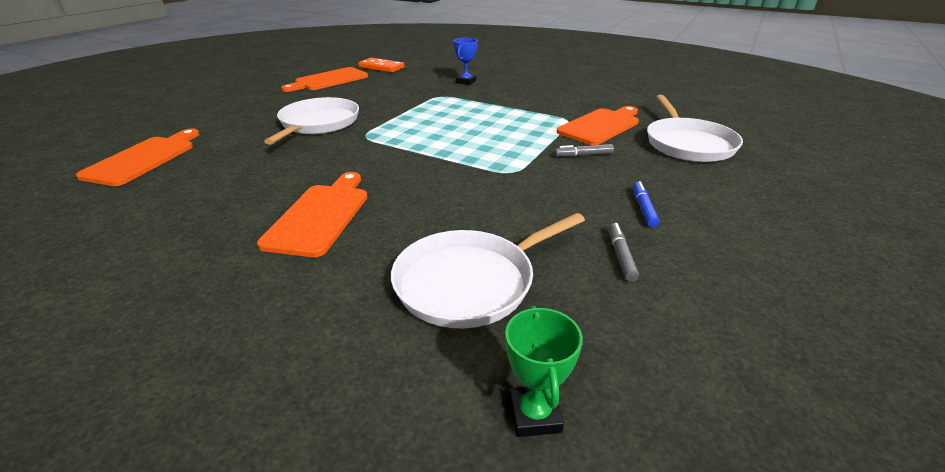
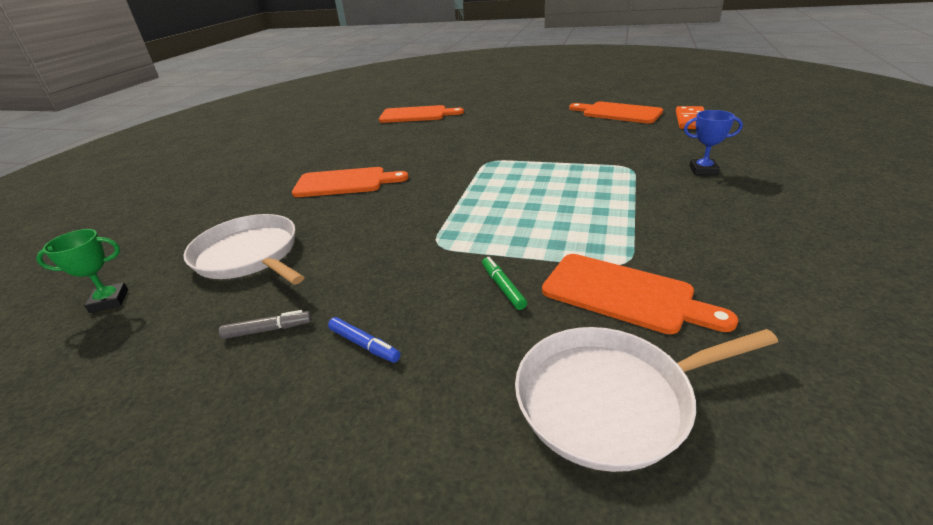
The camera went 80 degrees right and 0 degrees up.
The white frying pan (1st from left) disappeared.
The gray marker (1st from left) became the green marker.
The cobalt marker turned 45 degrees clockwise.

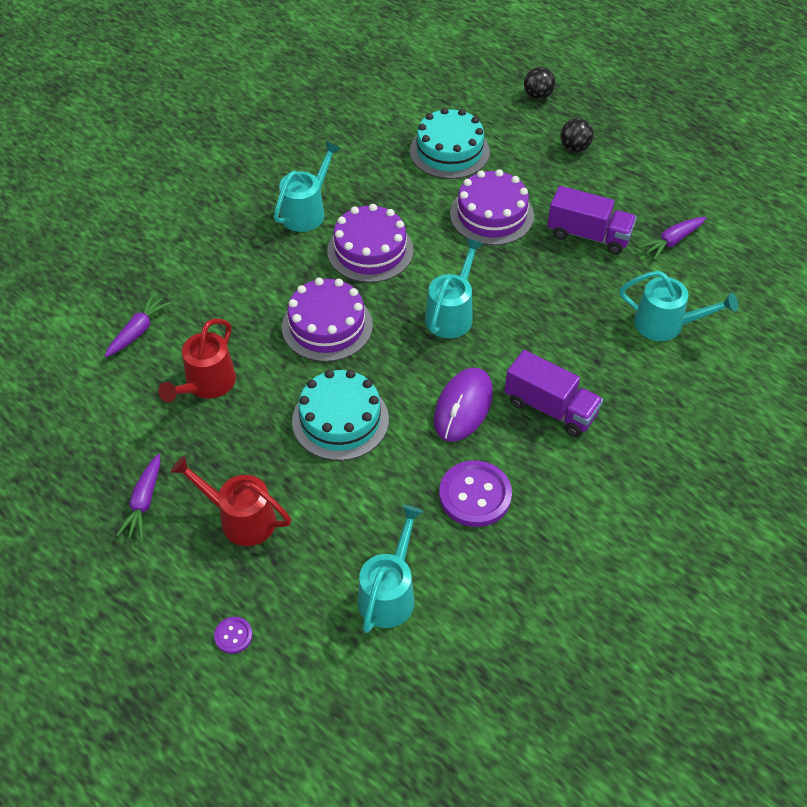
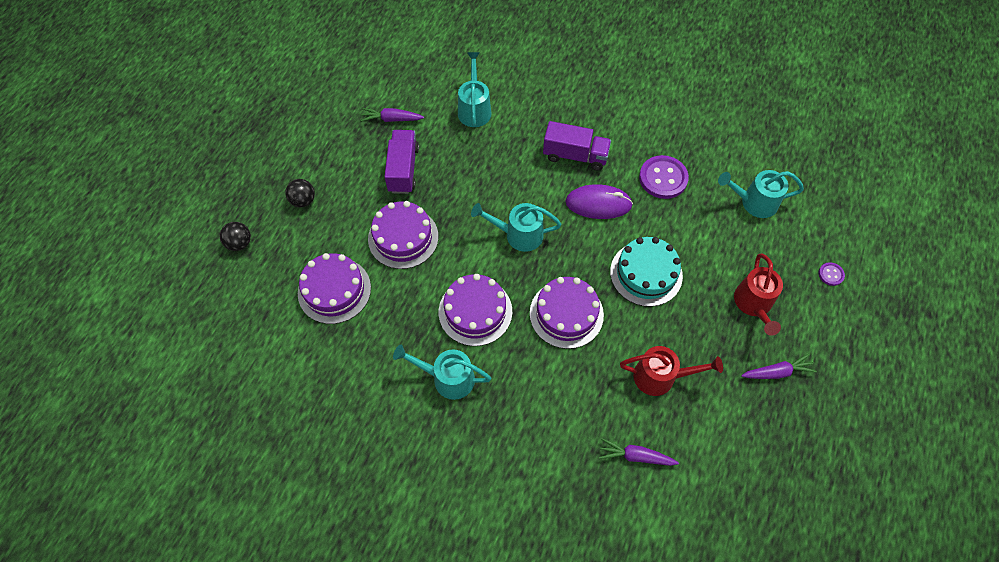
The camera went 110 degrees left and 10 degrees up.
The teal layer cake (2nd from left) became the royal purple layer cake (1st from left).
The royal purple root vegetable (3rd from left in the first image) turned 150 degrees clockwise.
The royal purple truck (1st from left in the first image) turned 90 degrees clockwise.

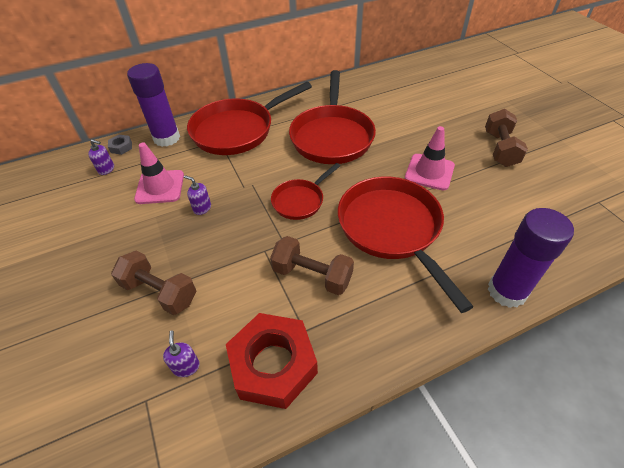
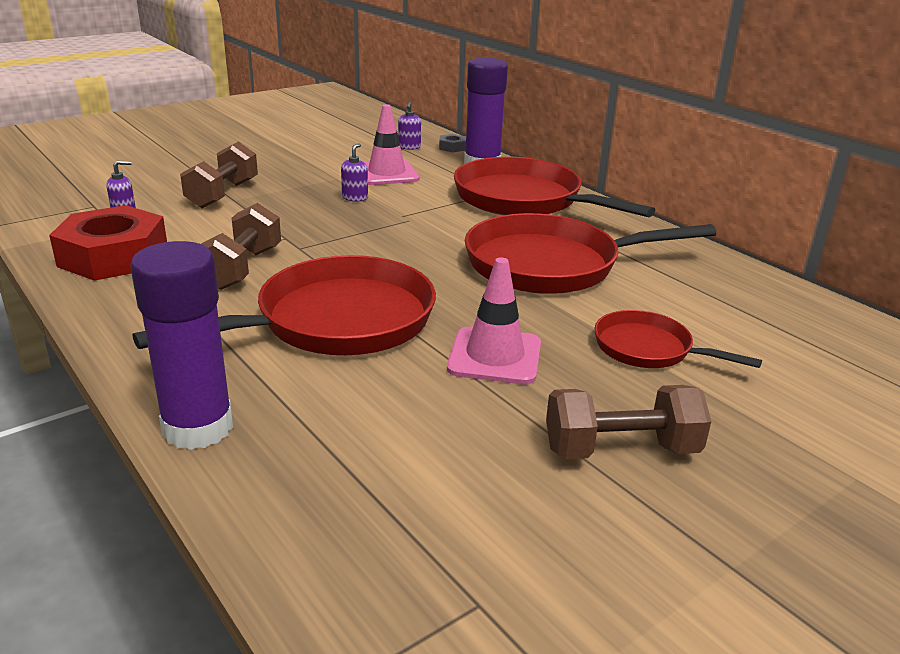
The camera went 75 degrees right and 20 degrees down.
The red frying pan (2nd from left in the first image) moved.

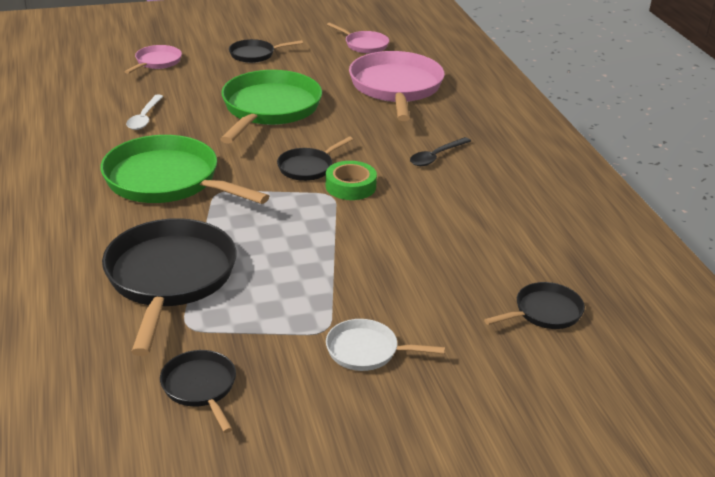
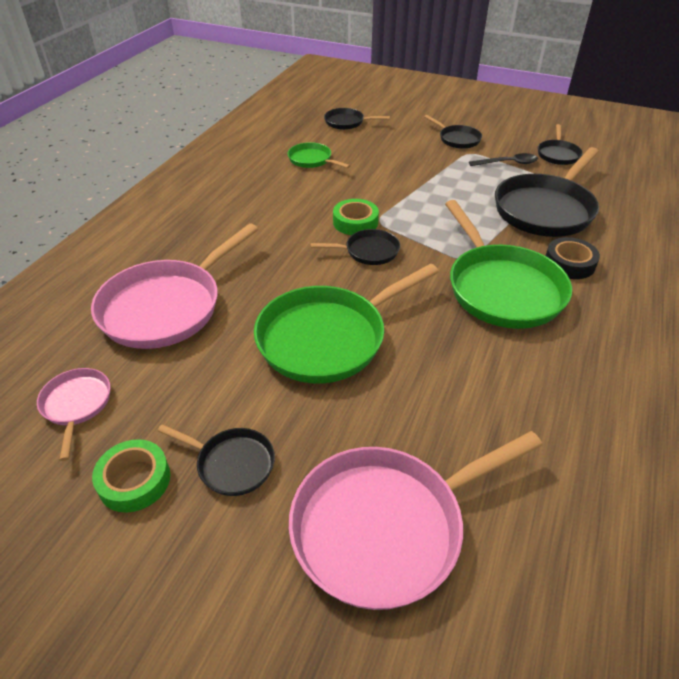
The camera went 140 degrees left and 10 degrees up.
The pink frying pan (1st from left in the first image) changed to 2.02 times the size.
The white tablespoon disappeared.
The jet-black tablespoon moved.
The white frying pan became the jet-black frying pan (4th from left).
The green frying pan (1st from left) appeared.
The jet-black tape appeared.
The green tape (1st from left) appeared.

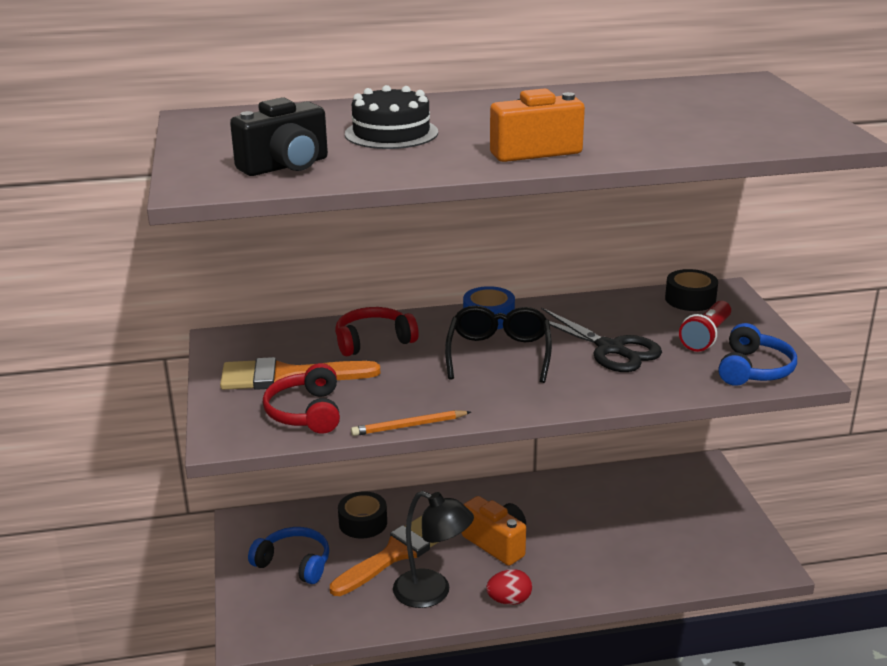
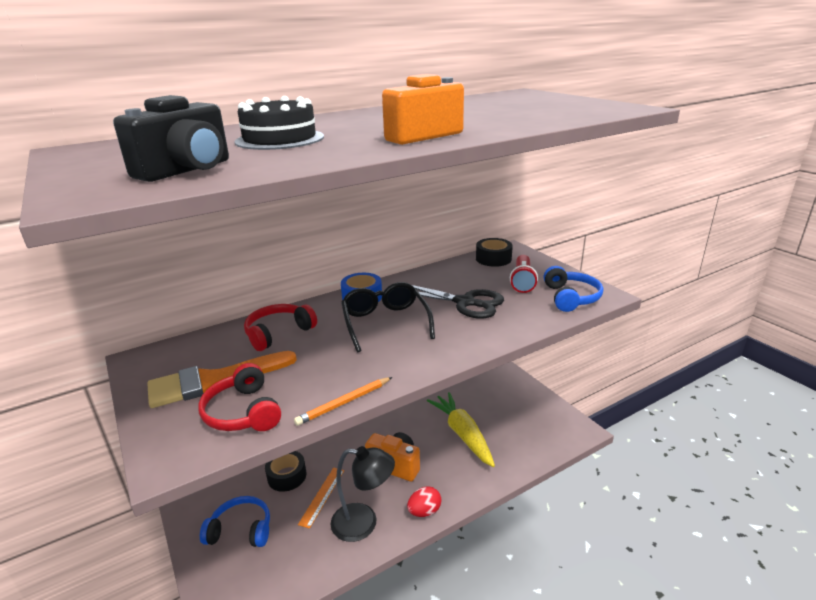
The camera went 20 degrees left and 0 degrees up.
The orange brush (2nd from left) was replaced by the orange measuring stick.
The yellow root vegetable appeared.

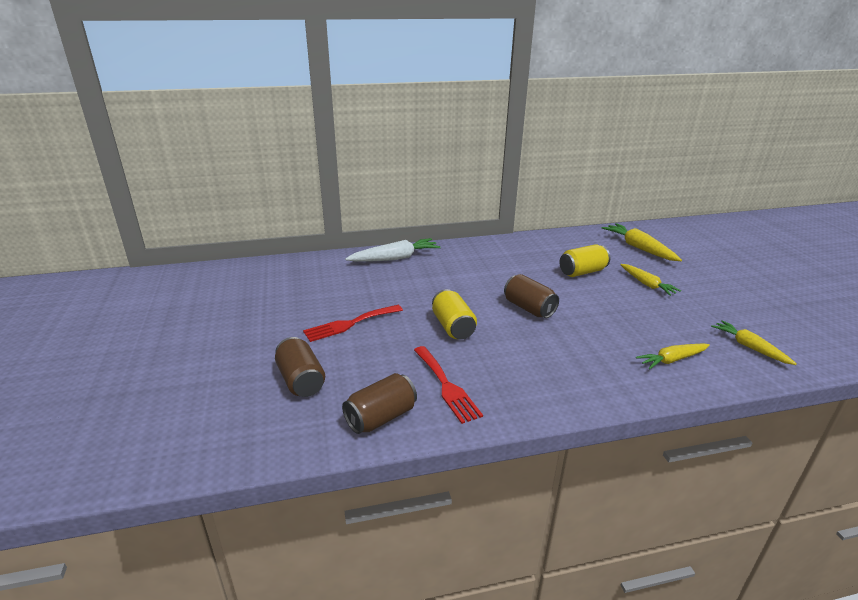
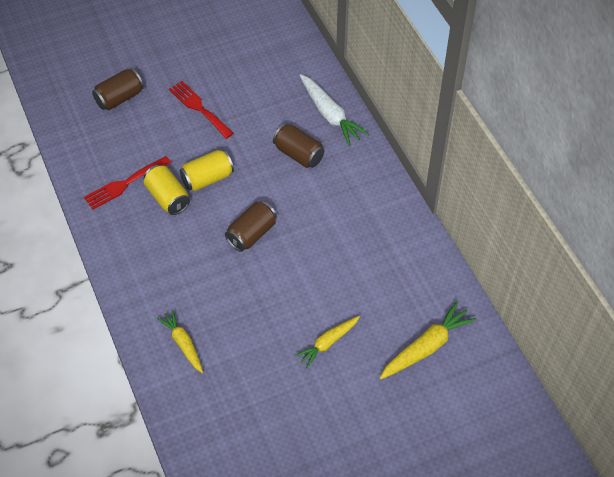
The camera went 80 degrees right and 25 degrees up.
The yellow soda can (2nd from left in the first image) moved.
The yellow root vegetable (4th from left) disappeared.
The brown soda can (2nd from left in the first image) moved.

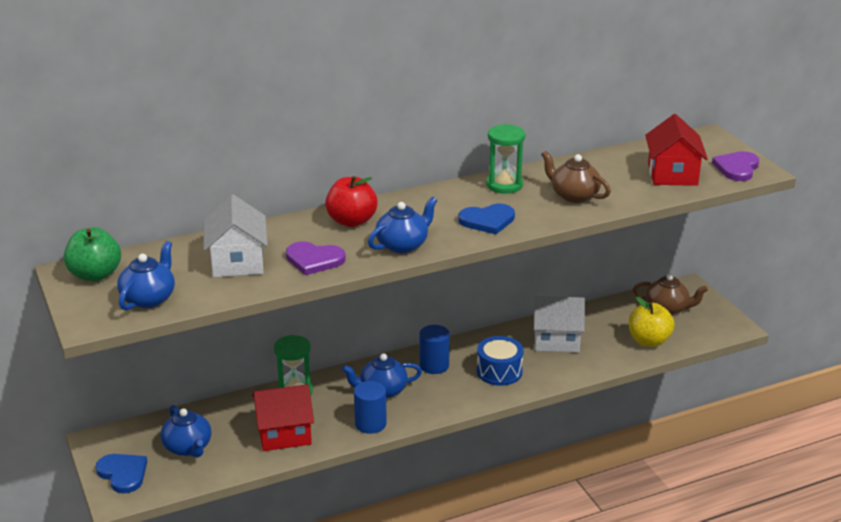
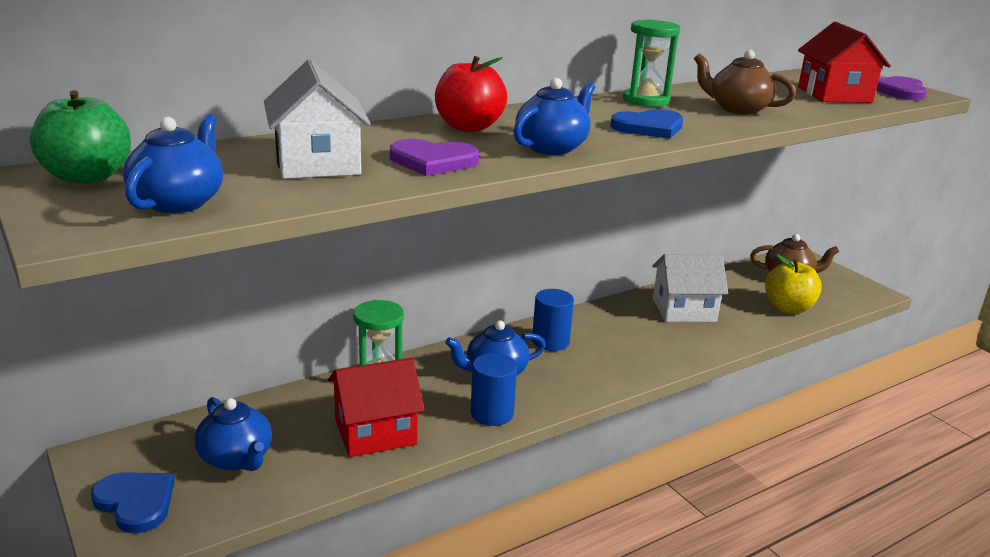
The camera went 10 degrees left and 5 degrees down.
The cobalt drum disappeared.

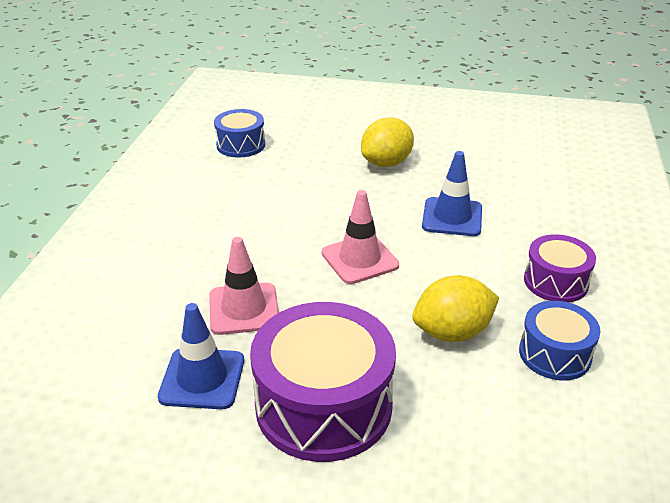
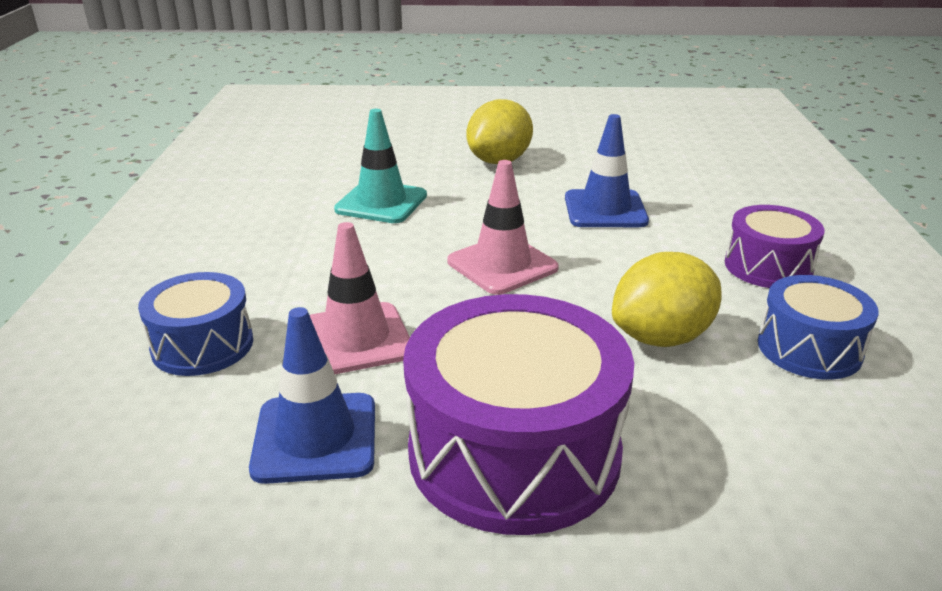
The camera went 10 degrees left and 5 degrees down.
The cobalt drum (1st from left) moved.
The teal traffic cone appeared.

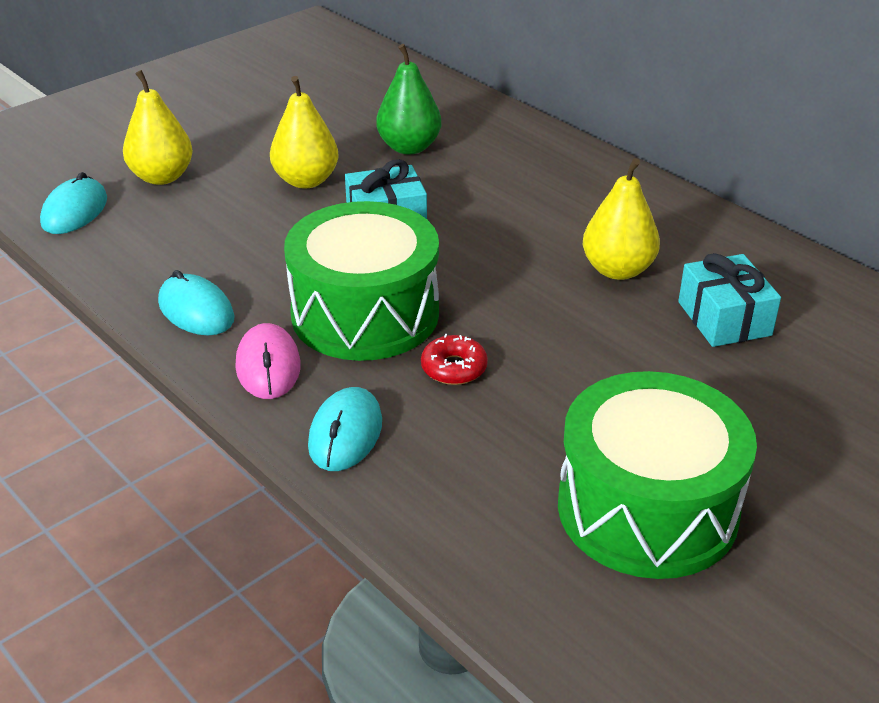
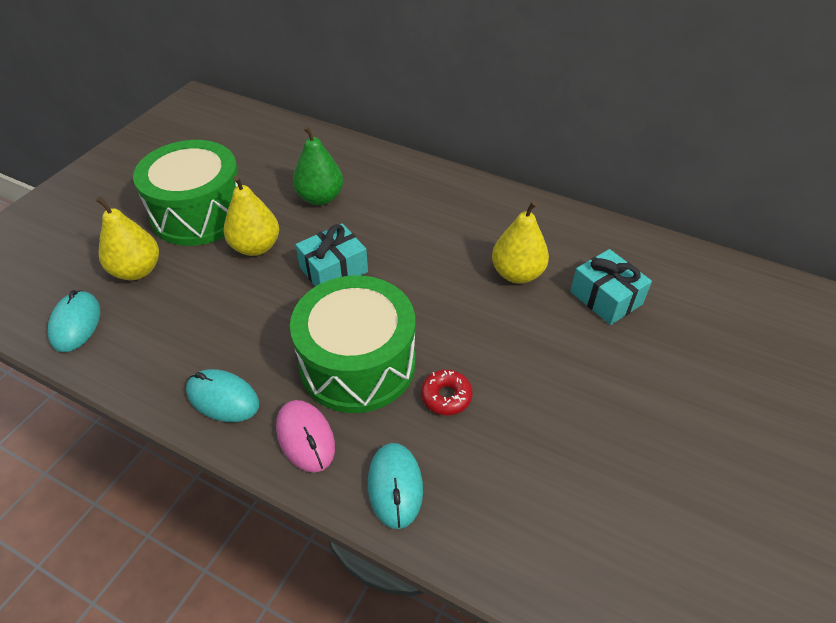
The camera went 20 degrees left and 10 degrees up.
The green drum (2nd from left in the first image) moved.

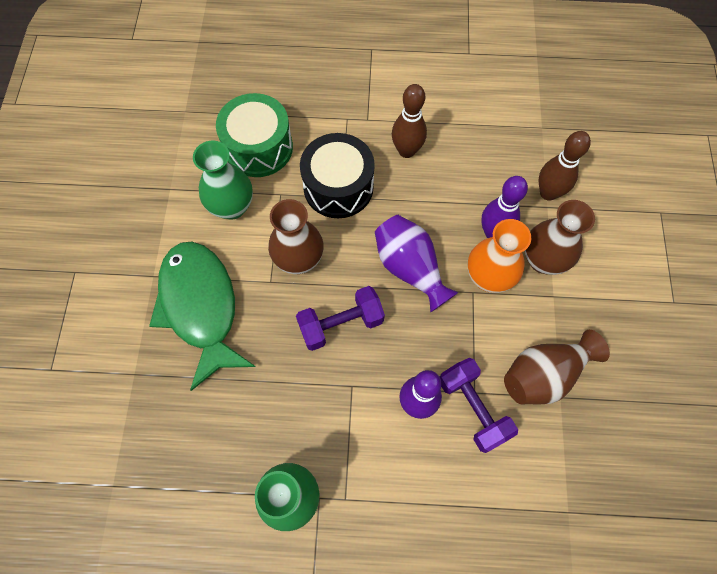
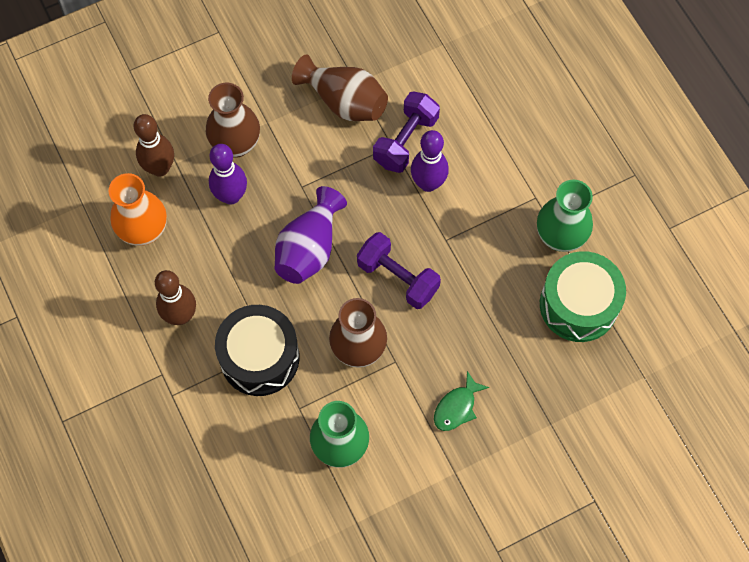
The camera went 120 degrees left and 0 degrees up.
The green drum moved.
The orange flower vase moved.
The green fish changed to 0.42 times the size.

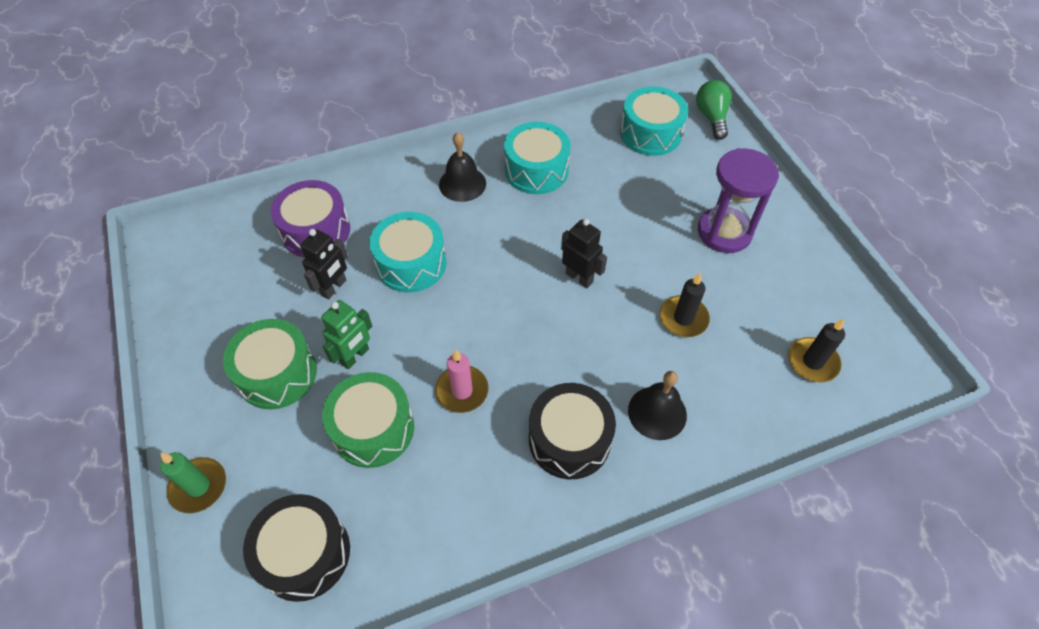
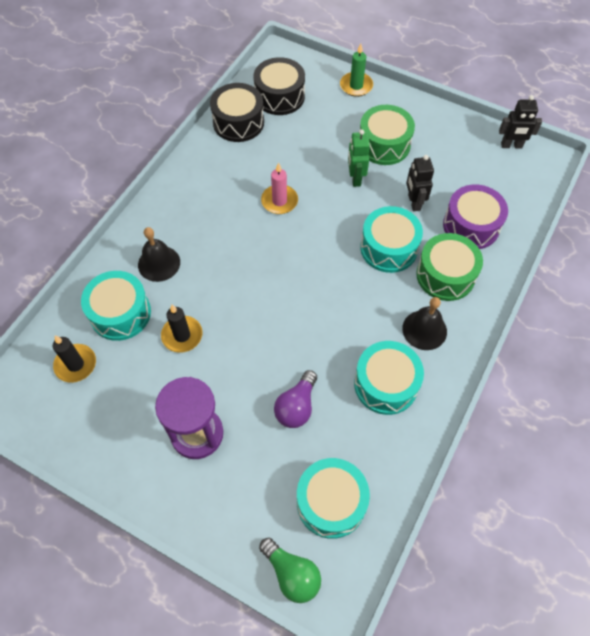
The camera went 140 degrees right and 5 degrees up.
The jet-black robot figure (2nd from left) moved.
The green drum (2nd from left) moved.
The jet-black drum (2nd from left in the first image) moved.
The teal drum (1st from left) appeared.
The royal purple light bulb appeared.

